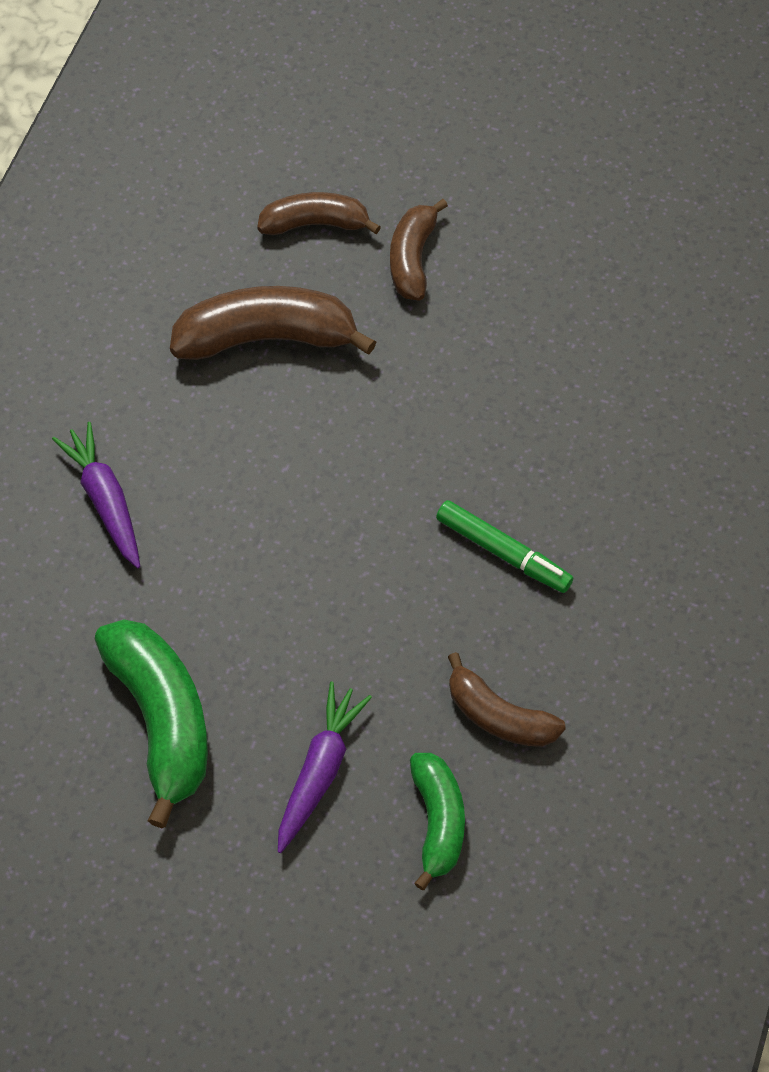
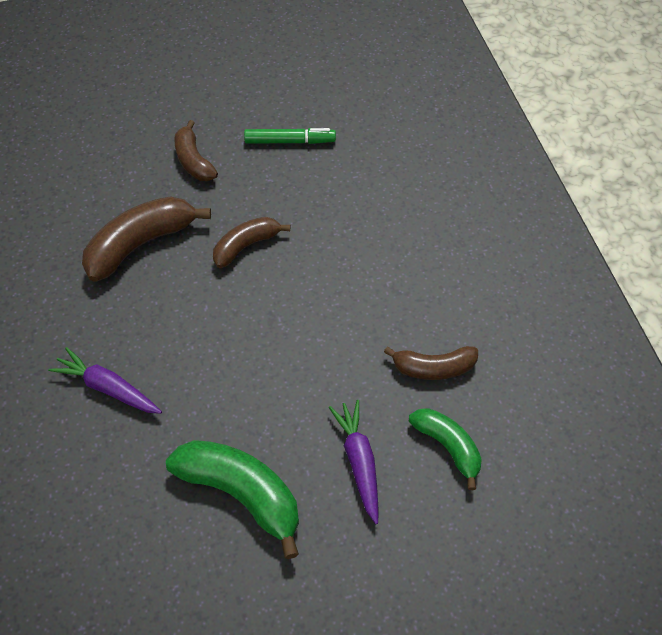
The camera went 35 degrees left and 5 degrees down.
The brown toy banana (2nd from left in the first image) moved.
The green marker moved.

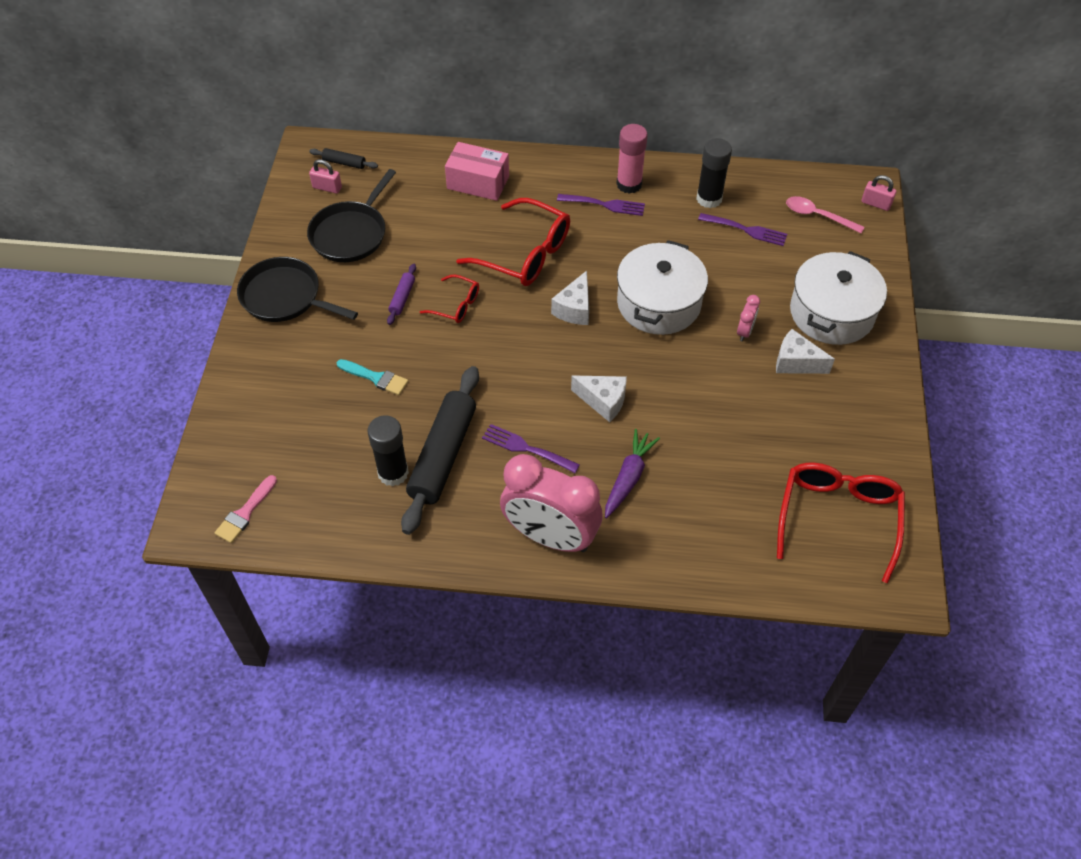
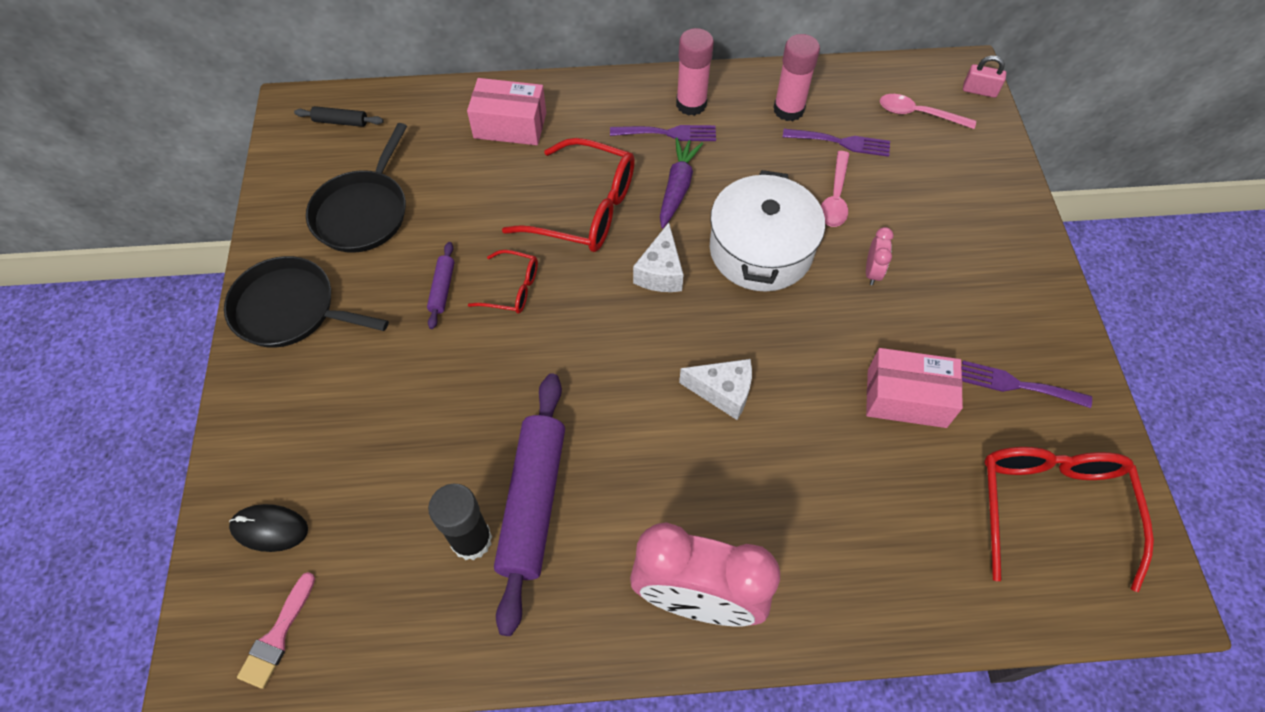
The camera went 10 degrees left and 5 degrees up.
The jet-black stick of glue (2nd from left) became the pink stick of glue (2nd from left).
The pink padlock (1st from left) disappeared.
The white pot (2nd from left) disappeared.
The white piece of cheese (3rd from left) disappeared.
The teal brush disappeared.
The jet-black pastry roller (2nd from left) became the royal purple pastry roller (2nd from left).
The royal purple fork (1st from left in the first image) moved.
The royal purple root vegetable moved.
The pink tablespoon (1st from left) appeared.
The pink box (2nd from left) appeared.
The jet-black PC mouse appeared.

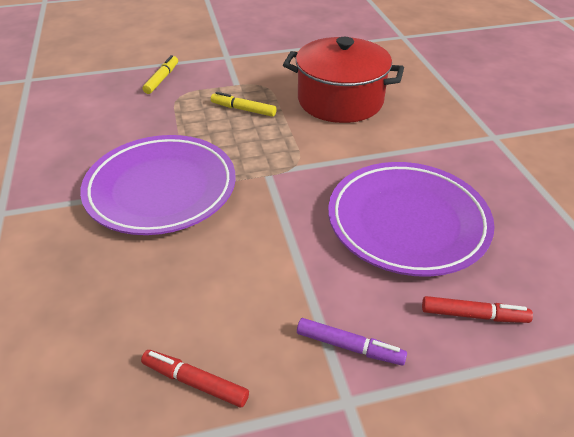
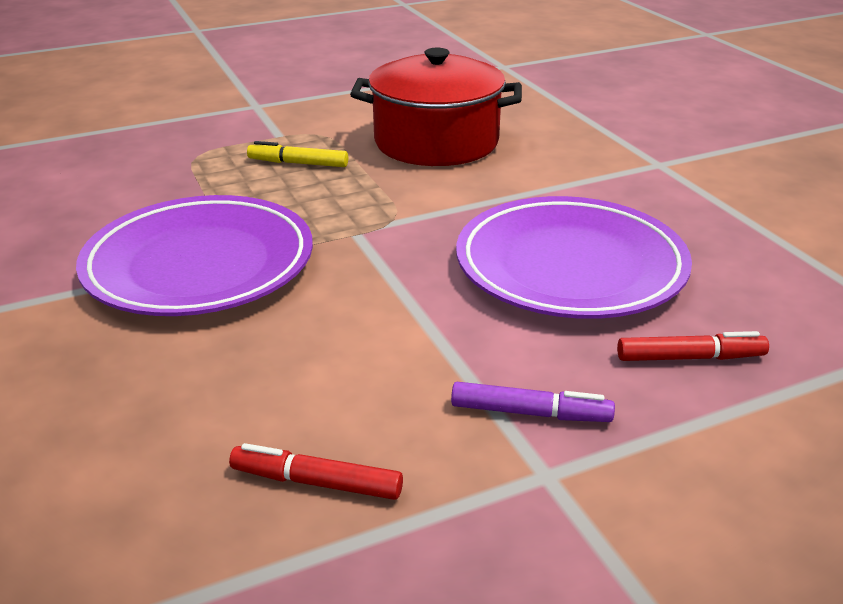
The camera went 10 degrees left and 10 degrees down.
The yellow marker (1st from left) disappeared.

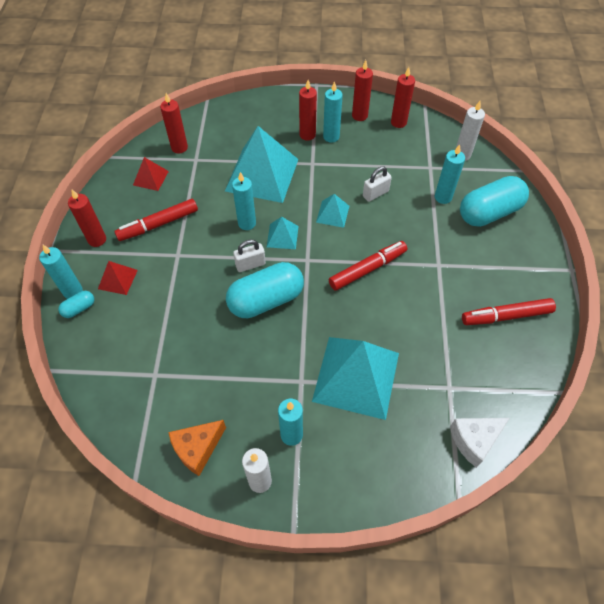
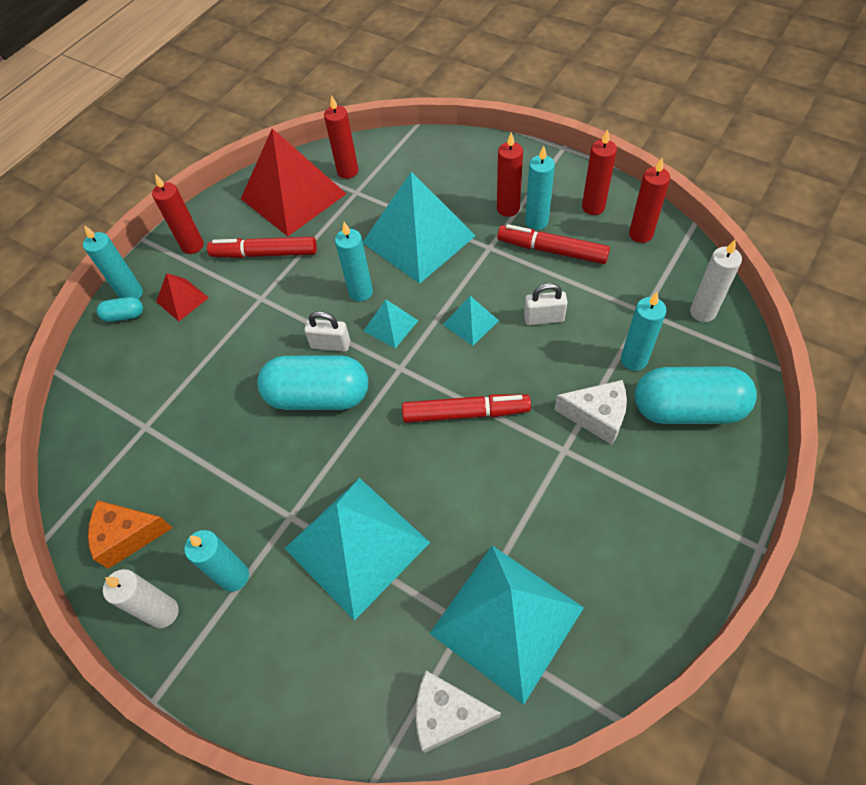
The camera went 35 degrees right and 0 degrees up.
The red pyramid (2nd from left) changed to 2.19 times the size.
The red marker (3rd from left) moved.
The white piece of cheese (2nd from left) appeared.
The teal pyramid (5th from left) appeared.

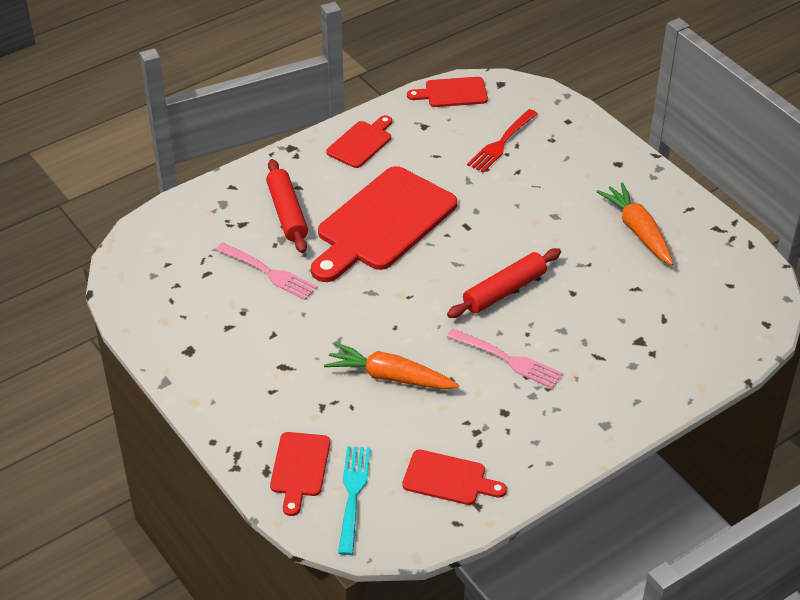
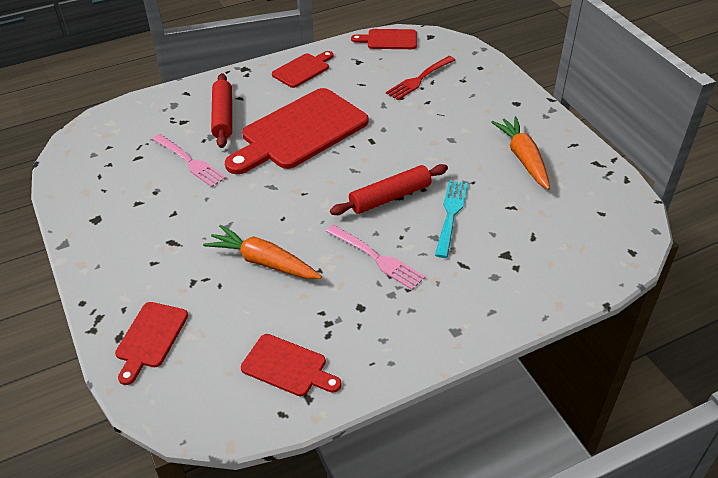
The camera went 10 degrees right and 0 degrees up.
The teal fork moved.

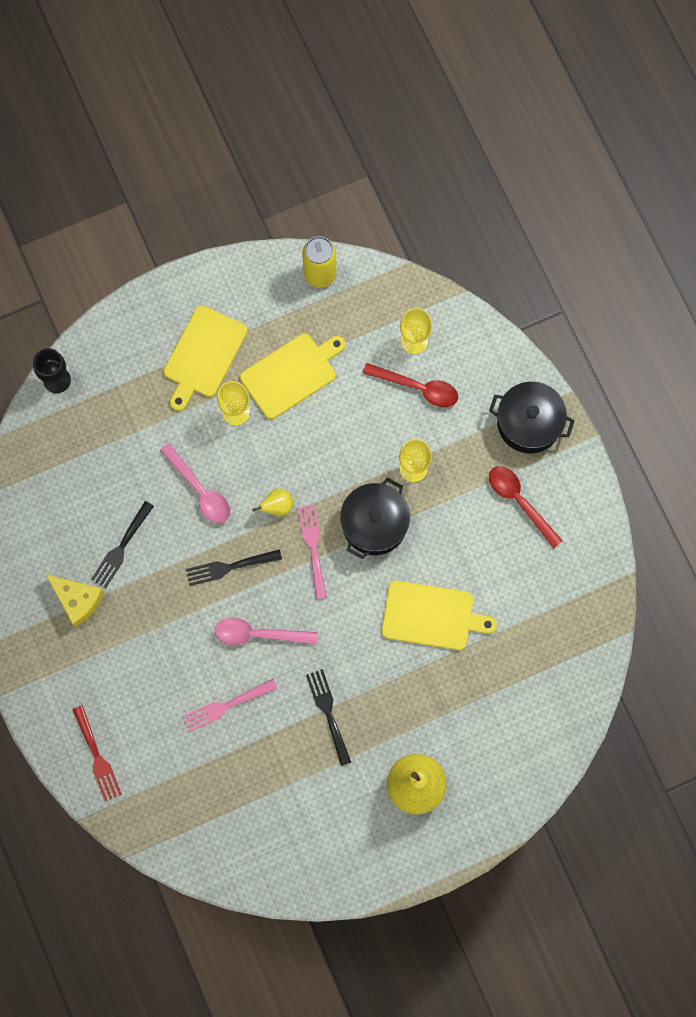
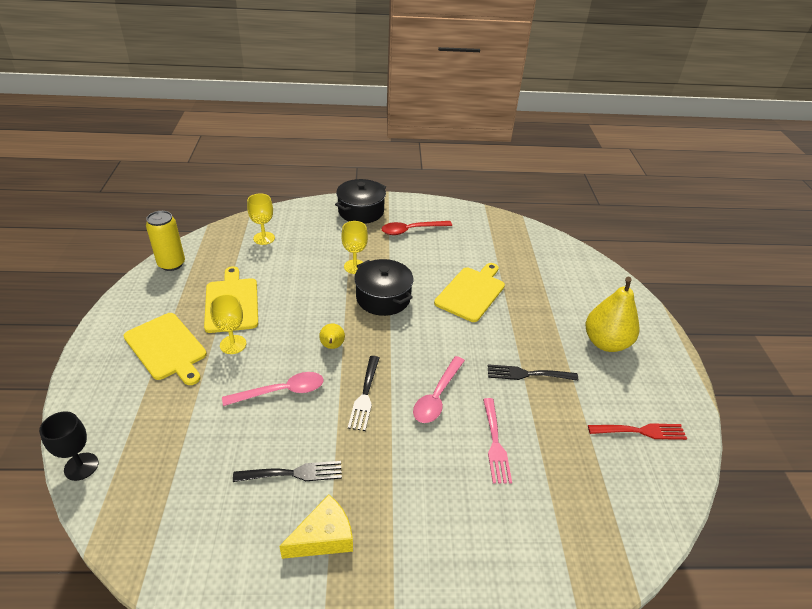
The camera went 70 degrees left and 35 degrees down.
The red tablespoon (1st from left) disappeared.
The jet-black fork (1st from left) turned 60 degrees counterclockwise.
The pink fork (2nd from left) disappeared.
The red fork moved.

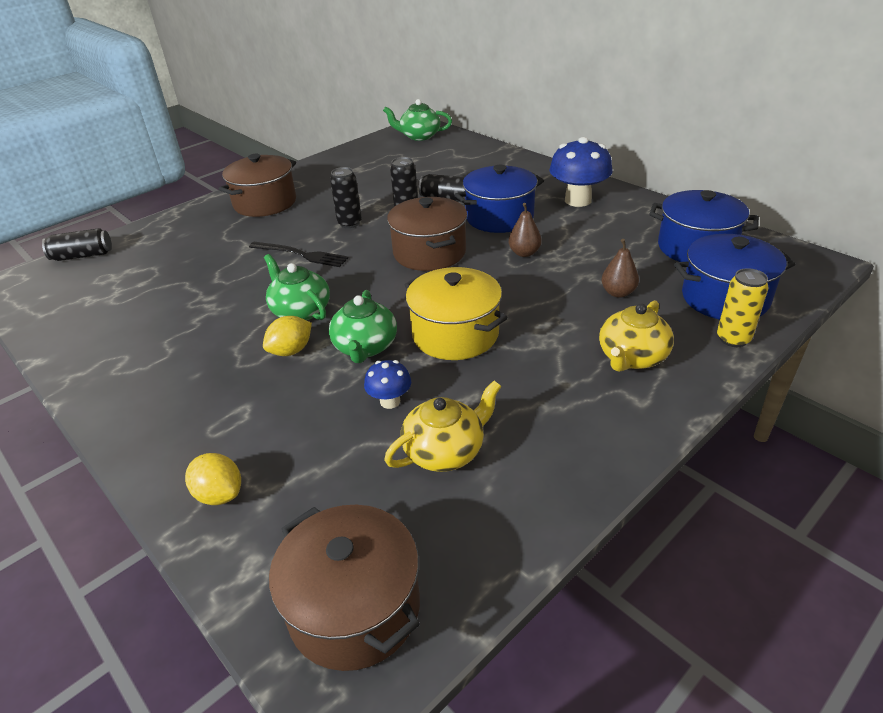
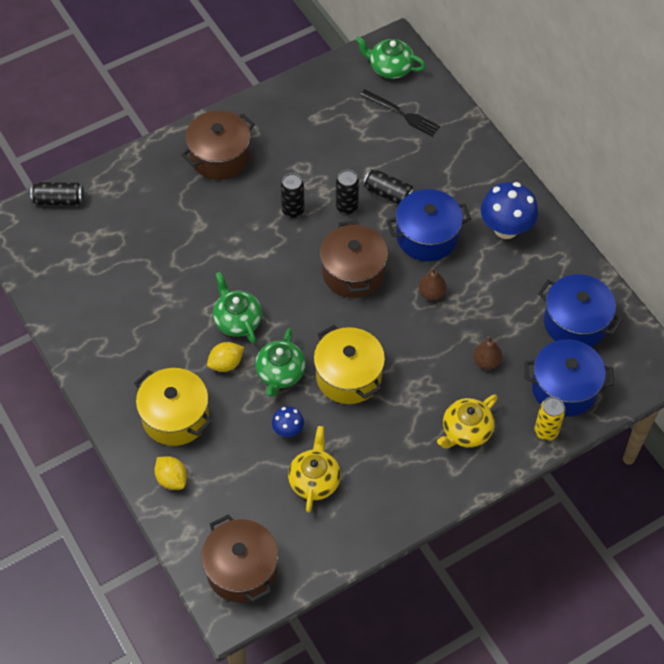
The camera went 10 degrees right and 20 degrees up.
The jet-black fork moved.
The yellow teapot (1st from left) turned 60 degrees counterclockwise.
The yellow pot (1st from left) appeared.

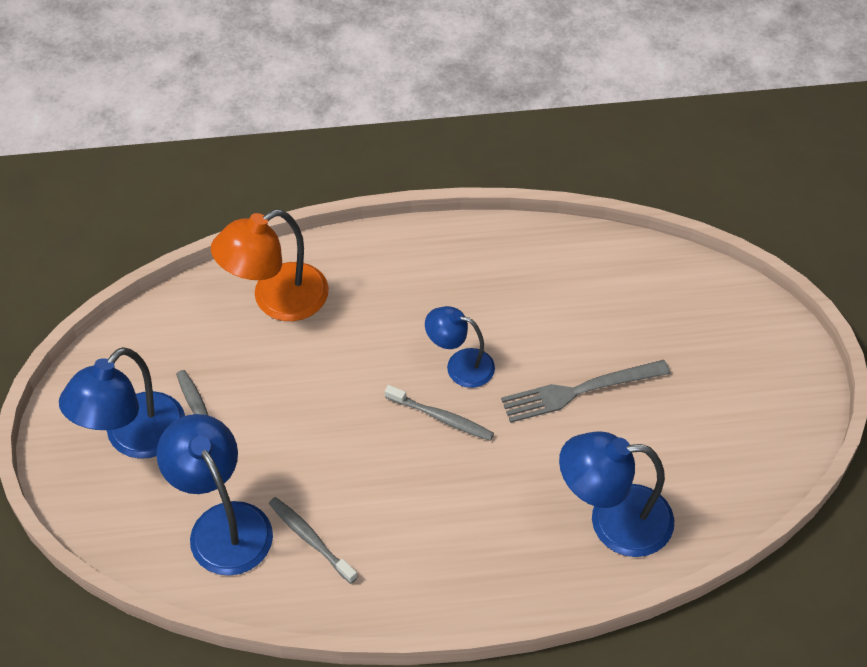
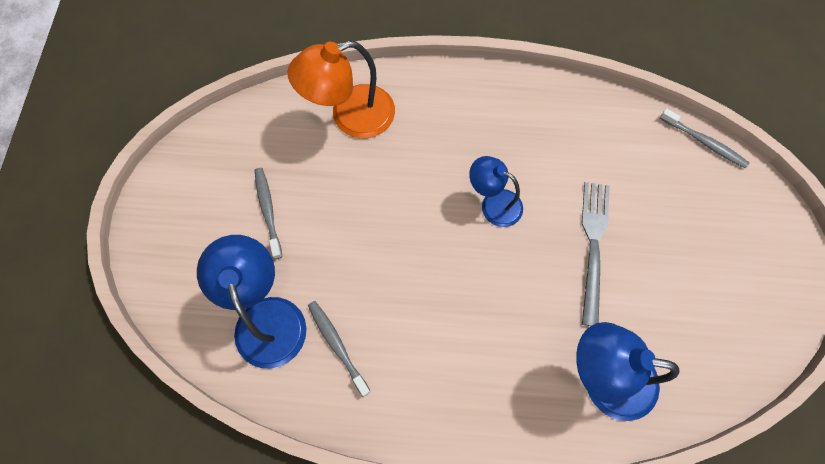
The camera went 10 degrees right and 15 degrees up.
The cobalt reading lamp (1st from left) disappeared.
The gray fork turned 105 degrees clockwise.
The gray tooth brush (3rd from left) moved.

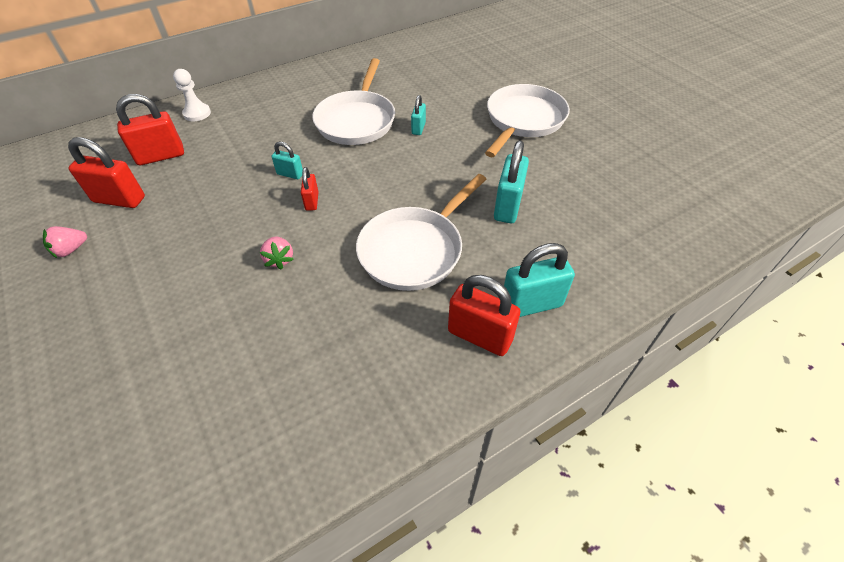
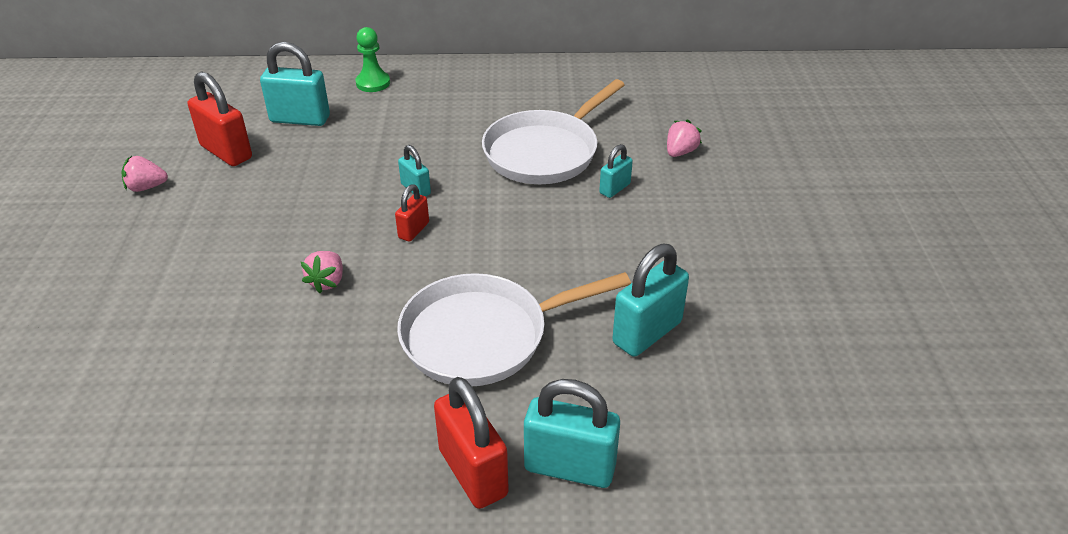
The camera went 30 degrees right and 10 degrees down.
The white game pawn became the green game pawn.
The white frying pan (3rd from left) disappeared.
The red padlock (2nd from left) became the teal padlock (1st from left).
The pink strawberry (3rd from left) appeared.

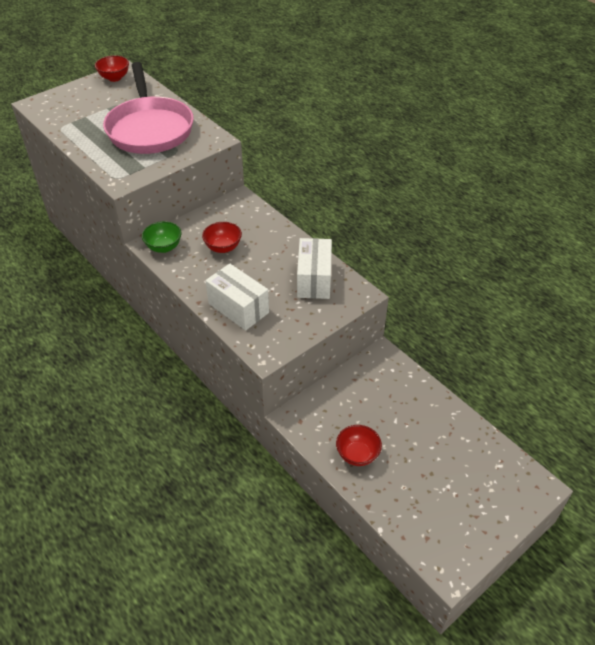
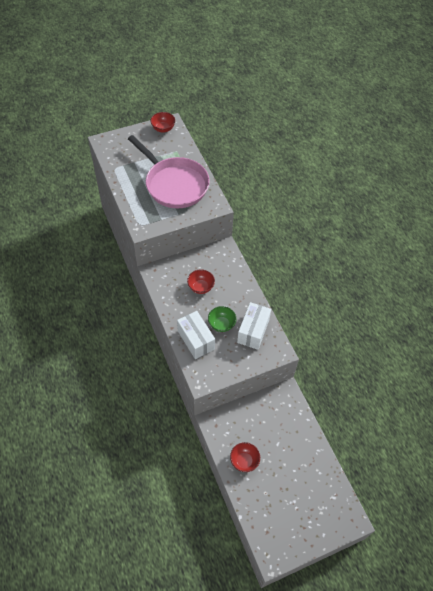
The camera went 15 degrees right and 10 degrees up.
The pink frying pan turned 45 degrees counterclockwise.
The green deep dish moved.

